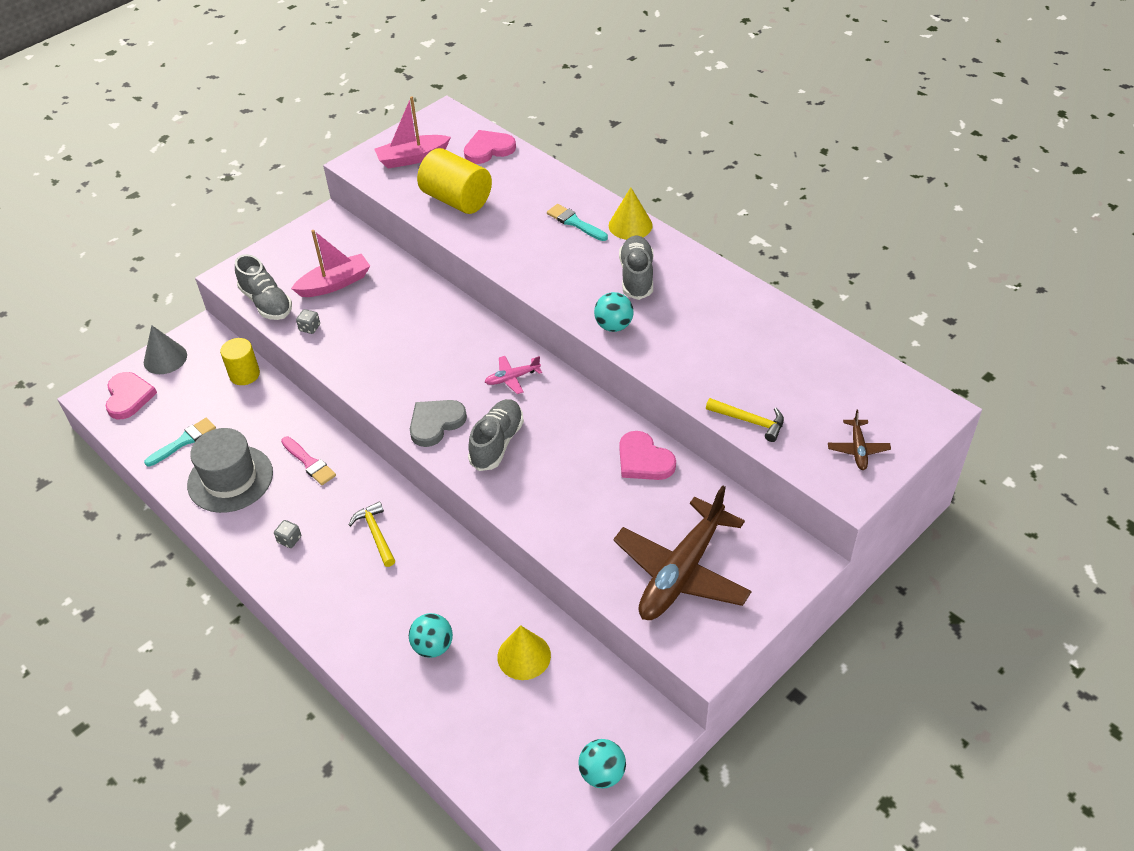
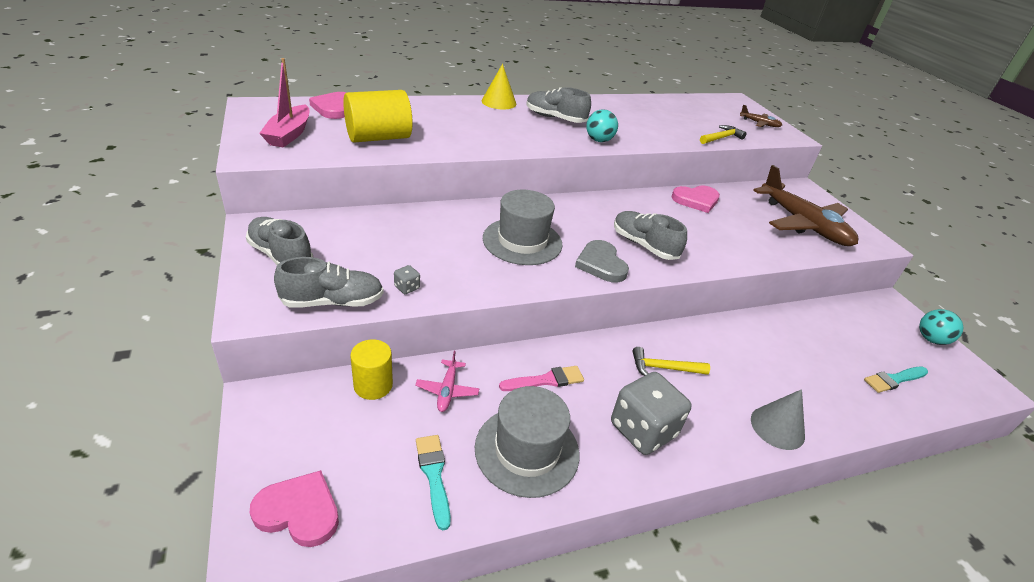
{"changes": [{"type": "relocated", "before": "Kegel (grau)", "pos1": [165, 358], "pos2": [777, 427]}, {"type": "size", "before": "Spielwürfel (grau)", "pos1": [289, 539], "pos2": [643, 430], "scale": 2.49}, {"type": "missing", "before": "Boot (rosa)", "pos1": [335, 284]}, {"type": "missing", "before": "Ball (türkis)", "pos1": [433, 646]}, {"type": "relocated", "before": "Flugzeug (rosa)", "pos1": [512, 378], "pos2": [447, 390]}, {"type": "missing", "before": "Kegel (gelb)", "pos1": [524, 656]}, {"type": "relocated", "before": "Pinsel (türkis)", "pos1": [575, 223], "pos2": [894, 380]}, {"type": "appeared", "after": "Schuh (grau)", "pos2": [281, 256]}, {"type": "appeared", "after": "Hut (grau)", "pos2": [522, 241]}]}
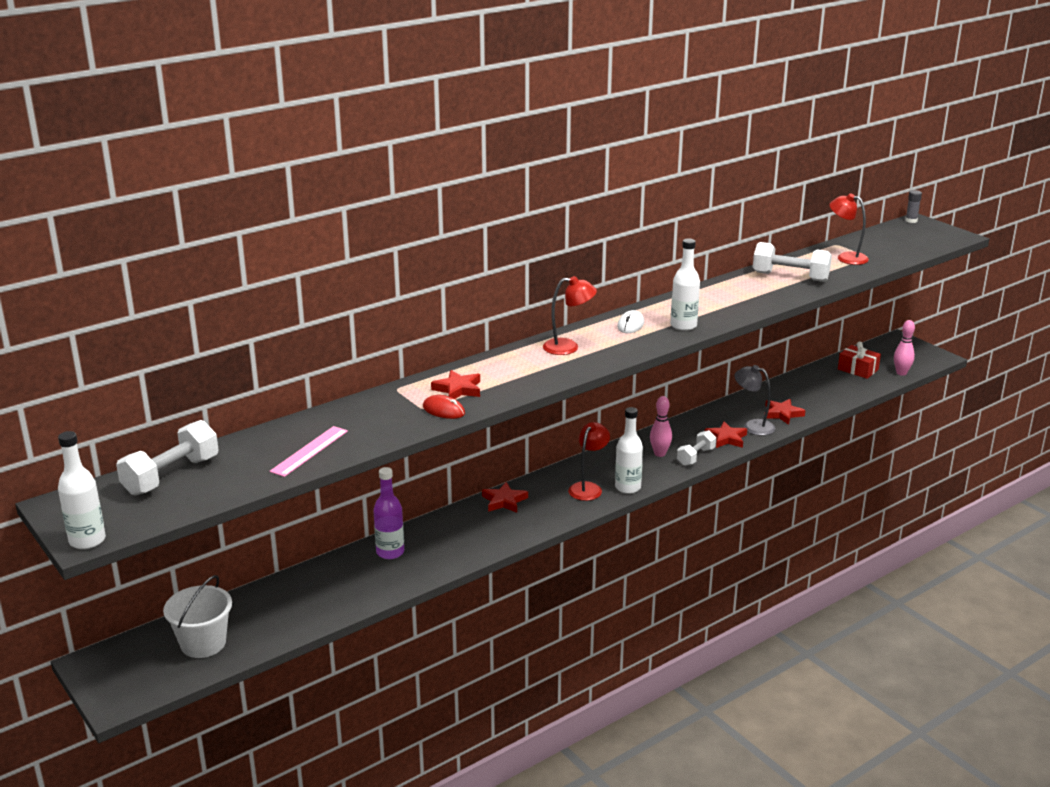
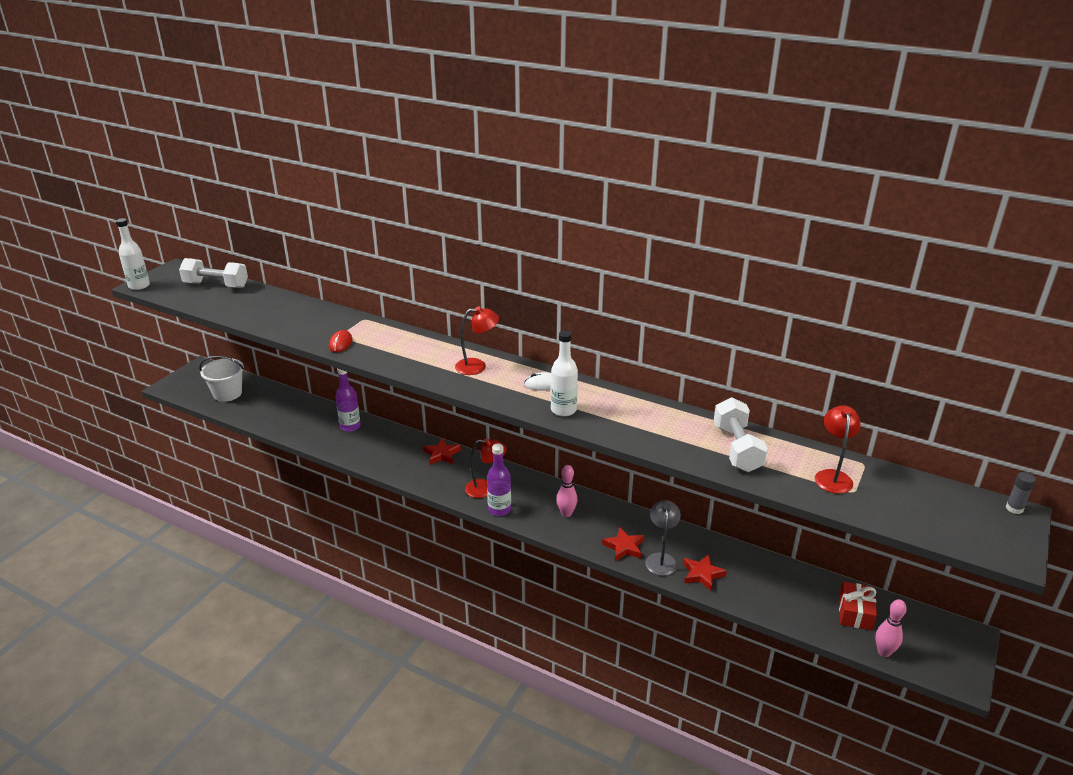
{"changes": [{"type": "missing", "before": "Lineal (rosa)", "pos1": [309, 451]}, {"type": "missing", "before": "Stern (rot)", "pos1": [458, 389]}, {"type": "spun", "before": "Lampe (rot)", "pos1": [568, 347], "pos2": [477, 366], "turn": -75}, {"type": "colour", "before": "Flasche (weiß)", "after": "Flasche (lila)", "pos1": [627, 487], "pos2": [499, 509]}, {"type": "missing", "before": "Hantel (weiß)", "pos1": [696, 457]}]}
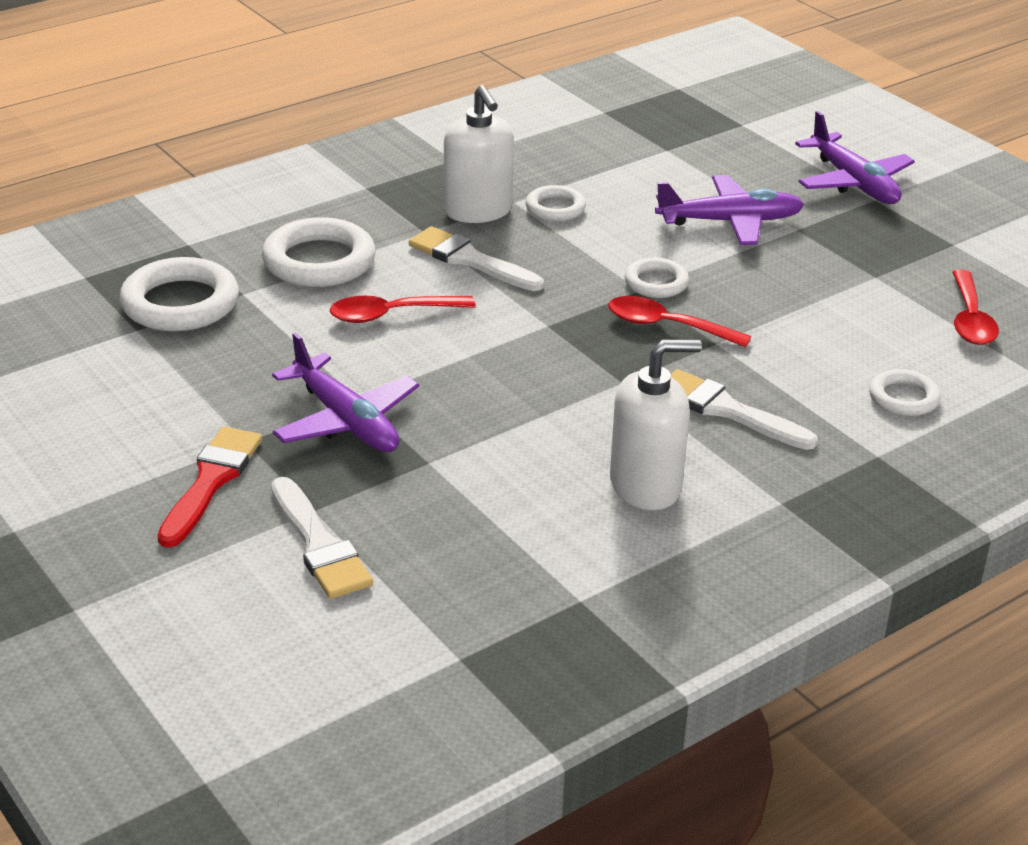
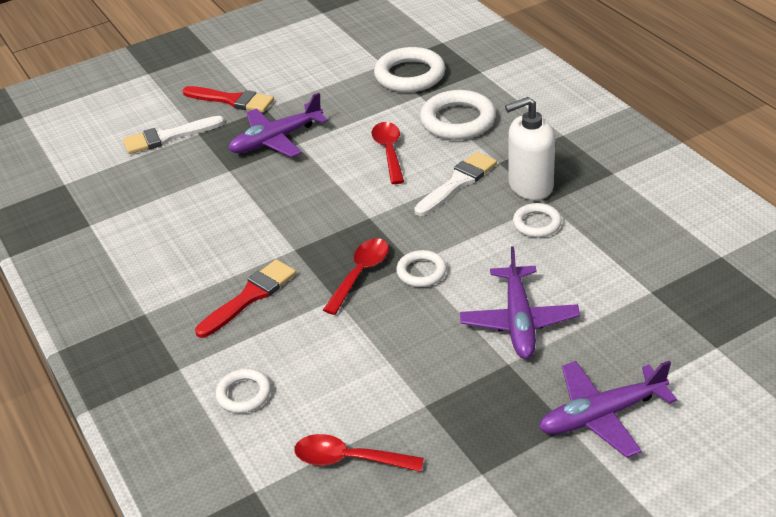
{"changes": [{"type": "missing", "before": "Seifenspender (weiß)", "pos1": [646, 486]}, {"type": "colour", "before": "Pinsel (weiß)", "after": "Pinsel (rot)", "pos1": [727, 410], "pos2": [250, 296]}]}
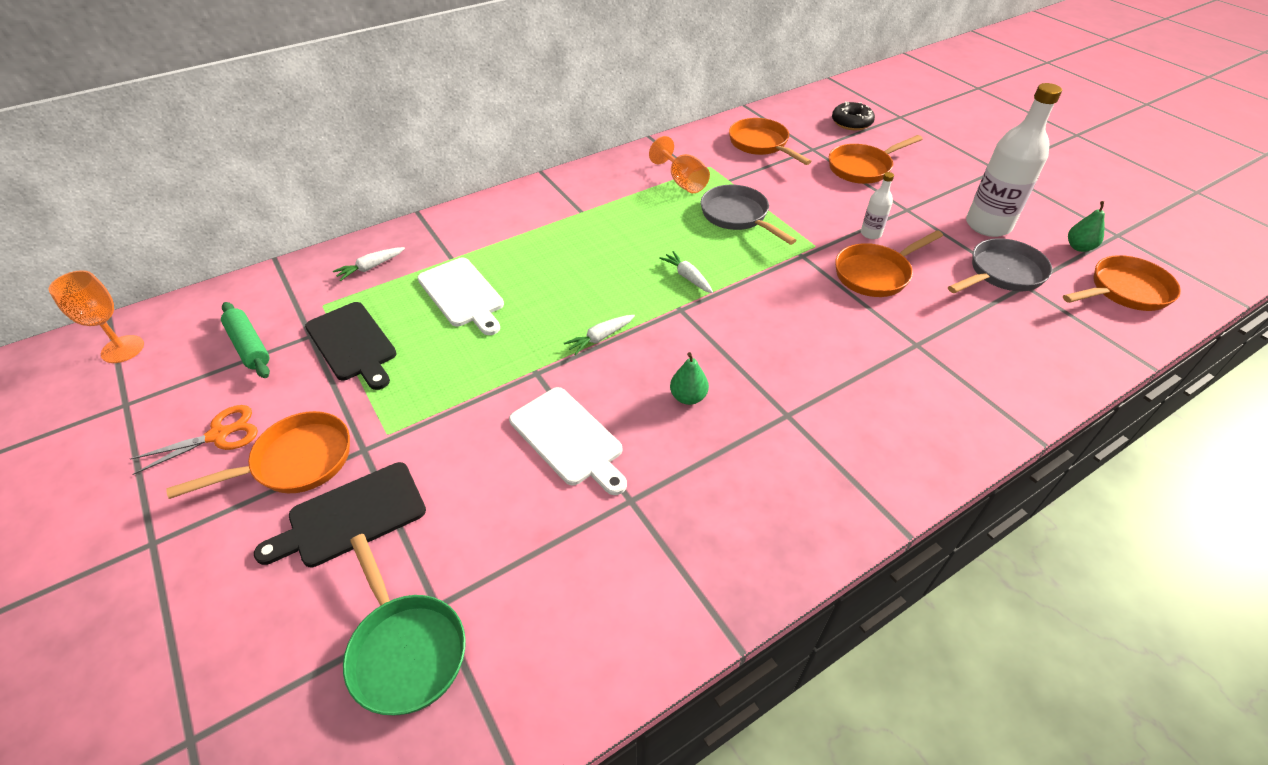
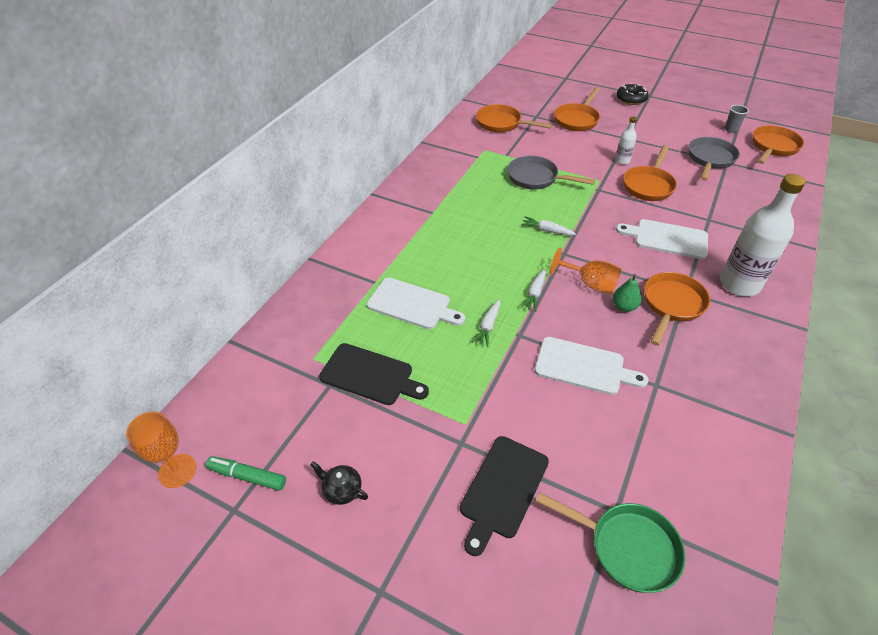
{"changes": [{"type": "exchanged", "before": "Schere (orange)", "after": "Teekanne (schwarz)", "pos1": [219, 435], "pos2": [342, 490]}, {"type": "relocated", "before": "Pfanne (orange)", "pos1": [295, 462], "pos2": [671, 305]}, {"type": "missing", "before": "Nudelholz (grün)", "pos1": [249, 346]}, {"type": "relocated", "before": "Karotte (weiß)", "pos1": [371, 267], "pos2": [488, 326]}, {"type": "relocated", "before": "Kelch (orange)", "pos1": [682, 182], "pos2": [590, 284]}, {"type": "relocated", "before": "Donut (schwarz)", "pos1": [851, 122], "pos2": [631, 99]}, {"type": "relocated", "before": "Flasche (weiß)", "pos1": [988, 225], "pos2": [739, 284]}, {"type": "exchanged", "before": "Birne (grün)", "after": "Becher (grau)", "pos1": [1079, 247], "pos2": [731, 129]}, {"type": "appeared", "after": "Filzstift (grün)", "pos2": [247, 476]}, {"type": "appeared", "after": "Schneidebrett (weiß)", "pos2": [667, 238]}]}
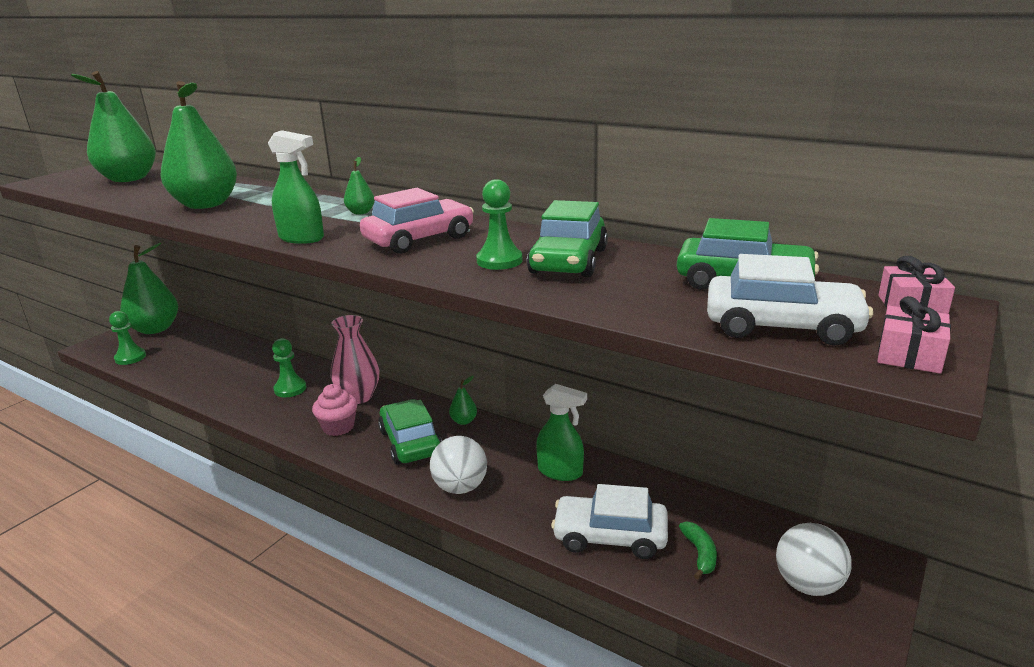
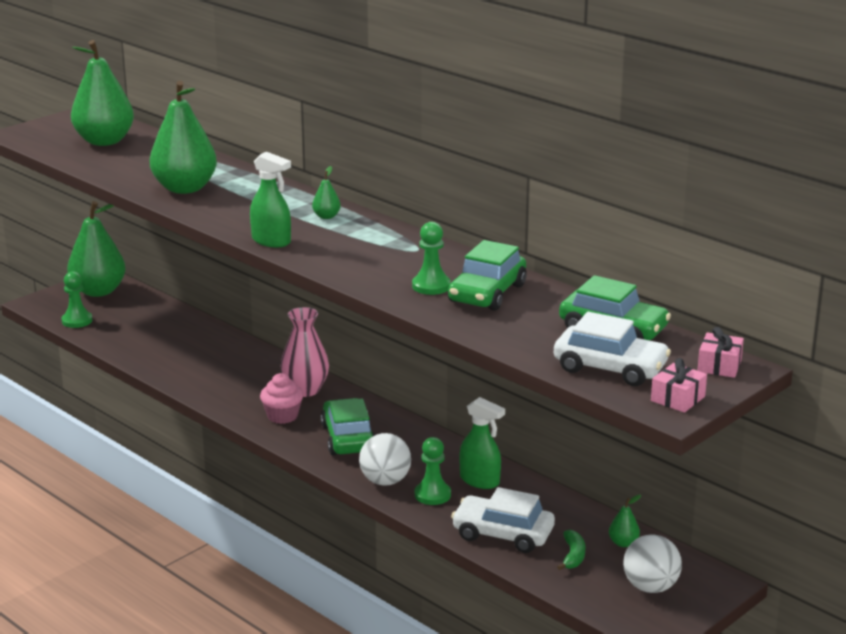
{"changes": [{"type": "relocated", "before": "Bauer (grün)", "pos1": [290, 389], "pos2": [432, 495]}, {"type": "missing", "before": "Auto (rosa)", "pos1": [419, 239]}, {"type": "relocated", "before": "Birne (grün)", "pos1": [463, 421], "pos2": [623, 543]}]}
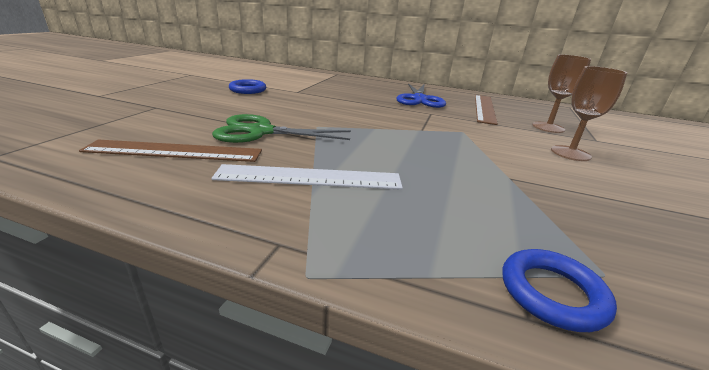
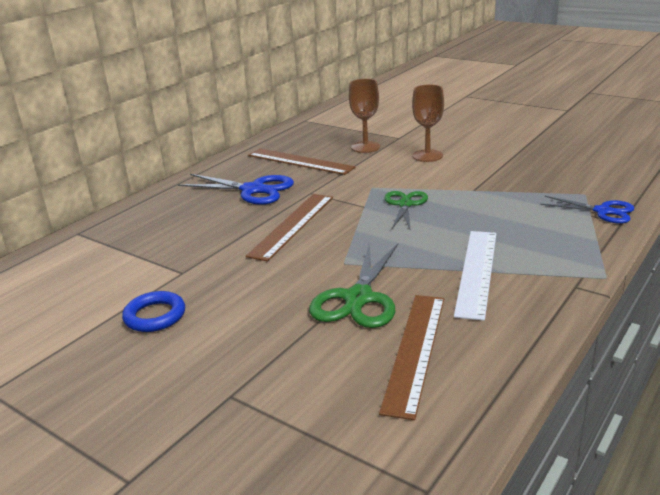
{"changes": [{"type": "exchanged", "before": "Ring (blau)", "after": "Schere (blau)", "pos1": [552, 293], "pos2": [603, 211]}, {"type": "appeared", "after": "Lineal (braun)", "pos2": [292, 225]}, {"type": "appeared", "after": "Schere (grün)", "pos2": [405, 204]}]}
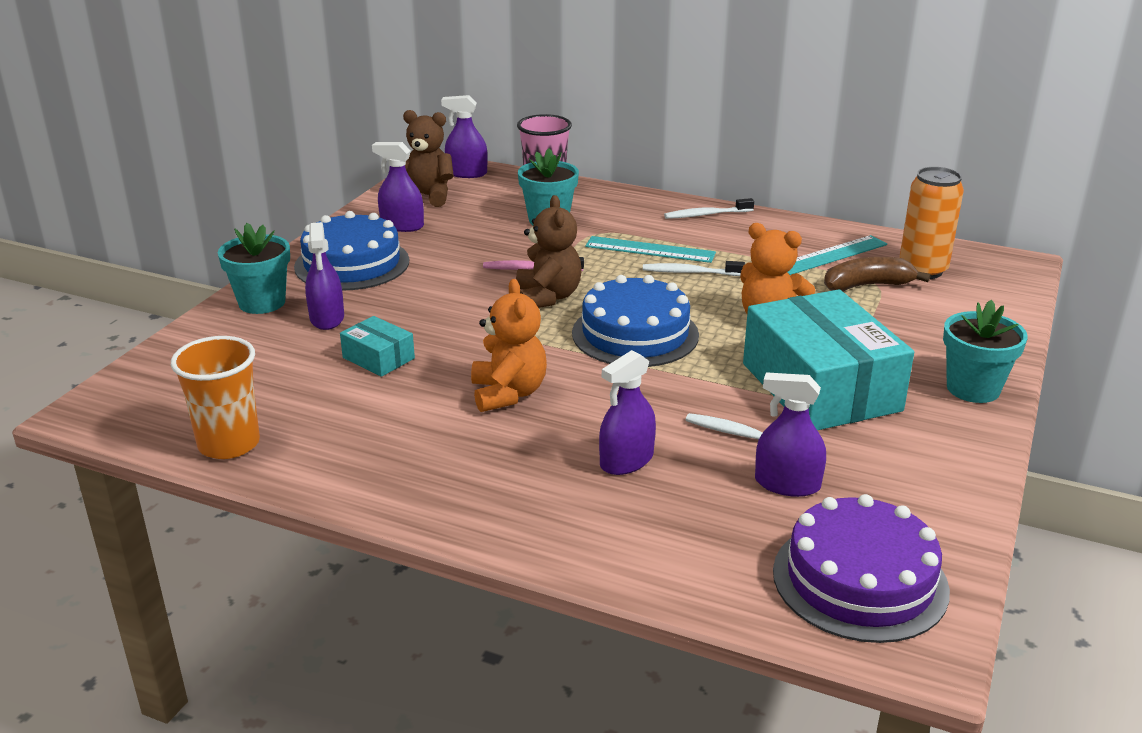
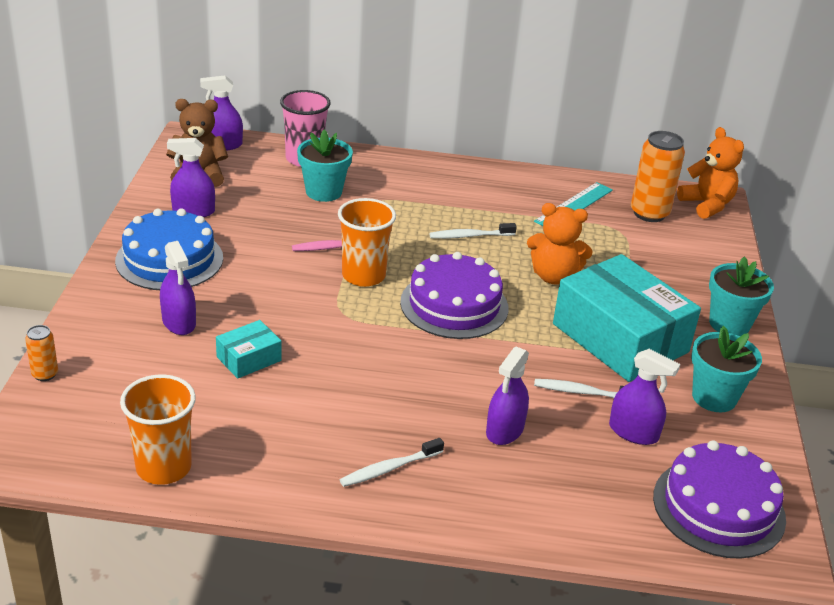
{"changes": [{"type": "relocated", "before": "Blumentopf (türkis)", "pos1": [262, 303], "pos2": [714, 397]}, {"type": "spun", "before": "Schachtel (türkis)", "pos1": [378, 358], "pos2": [249, 359], "turn": -60}, {"type": "relocated", "before": "Teddybär (orange)", "pos1": [508, 393], "pos2": [706, 205]}, {"type": "exchanged", "before": "Teddybär (braun)", "after": "Becher (orange)", "pos1": [547, 297], "pos2": [363, 276]}, {"type": "colour", "before": "Kuchen (blau)", "after": "Kuchen (lila)", "pos1": [635, 334], "pos2": [454, 305]}, {"type": "missing", "before": "Lineal (türkis)", "pos1": [650, 250]}, {"type": "relocated", "before": "Zahnbürste (weiß)", "pos1": [706, 215], "pos2": [389, 468]}, {"type": "spun", "before": "Sprühflasche (lila)", "pos1": [787, 484], "pos2": [633, 432], "turn": -150}, {"type": "missing", "before": "Banane (braun)", "pos1": [867, 285]}, {"type": "appeared", "after": "Dose (orange)", "pos2": [45, 374]}]}
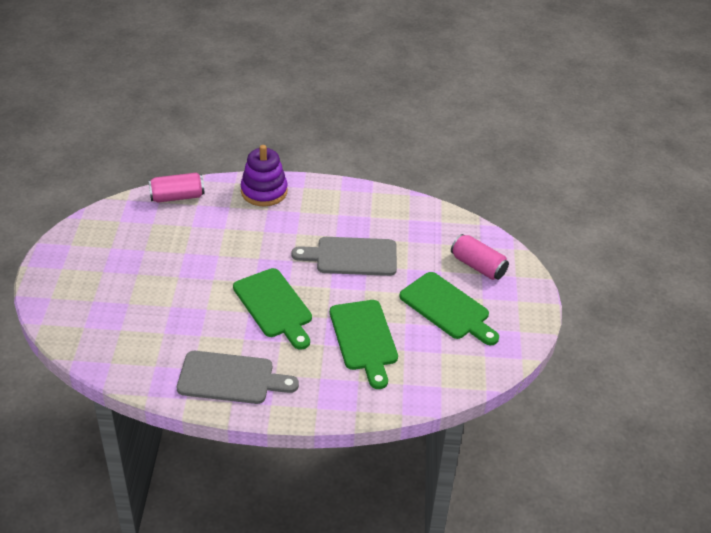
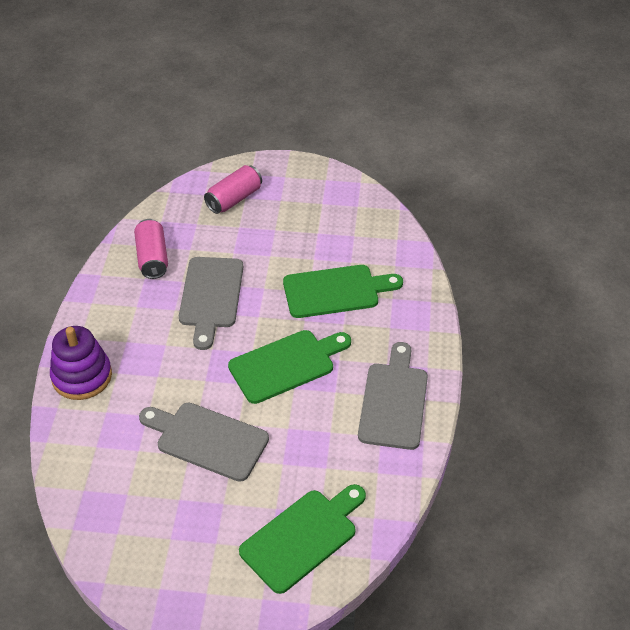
{"changes": [{"type": "relocated", "before": "Dose (rosa)", "pos1": [177, 197], "pos2": [152, 258]}, {"type": "relocated", "before": "Schneidebrett (grün)", "pos1": [447, 308], "pos2": [303, 537]}, {"type": "appeared", "after": "Schneidebrett (grau)", "pos2": [207, 440]}]}
